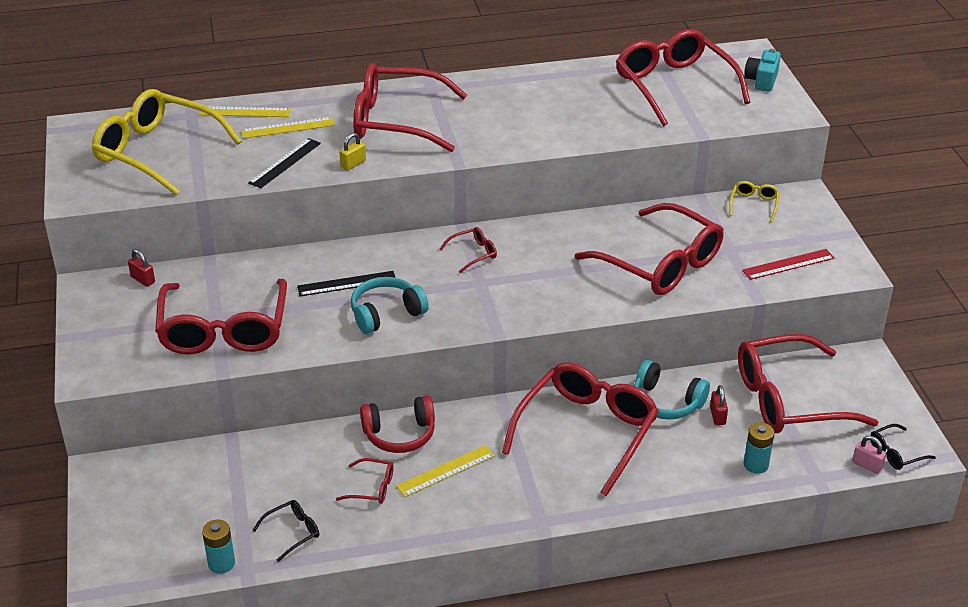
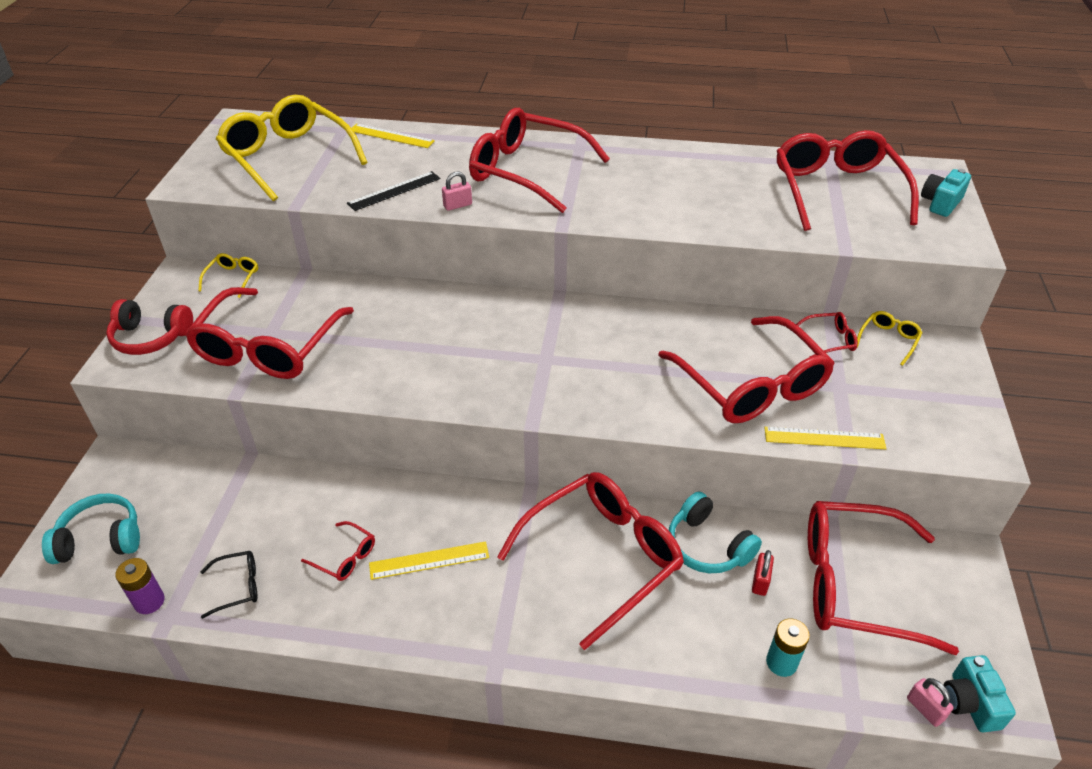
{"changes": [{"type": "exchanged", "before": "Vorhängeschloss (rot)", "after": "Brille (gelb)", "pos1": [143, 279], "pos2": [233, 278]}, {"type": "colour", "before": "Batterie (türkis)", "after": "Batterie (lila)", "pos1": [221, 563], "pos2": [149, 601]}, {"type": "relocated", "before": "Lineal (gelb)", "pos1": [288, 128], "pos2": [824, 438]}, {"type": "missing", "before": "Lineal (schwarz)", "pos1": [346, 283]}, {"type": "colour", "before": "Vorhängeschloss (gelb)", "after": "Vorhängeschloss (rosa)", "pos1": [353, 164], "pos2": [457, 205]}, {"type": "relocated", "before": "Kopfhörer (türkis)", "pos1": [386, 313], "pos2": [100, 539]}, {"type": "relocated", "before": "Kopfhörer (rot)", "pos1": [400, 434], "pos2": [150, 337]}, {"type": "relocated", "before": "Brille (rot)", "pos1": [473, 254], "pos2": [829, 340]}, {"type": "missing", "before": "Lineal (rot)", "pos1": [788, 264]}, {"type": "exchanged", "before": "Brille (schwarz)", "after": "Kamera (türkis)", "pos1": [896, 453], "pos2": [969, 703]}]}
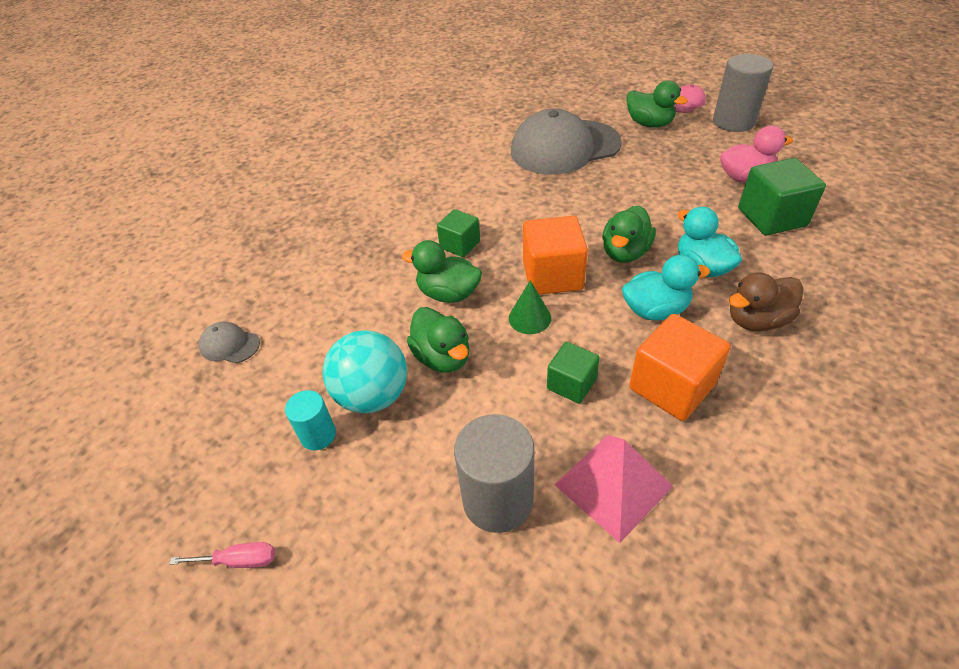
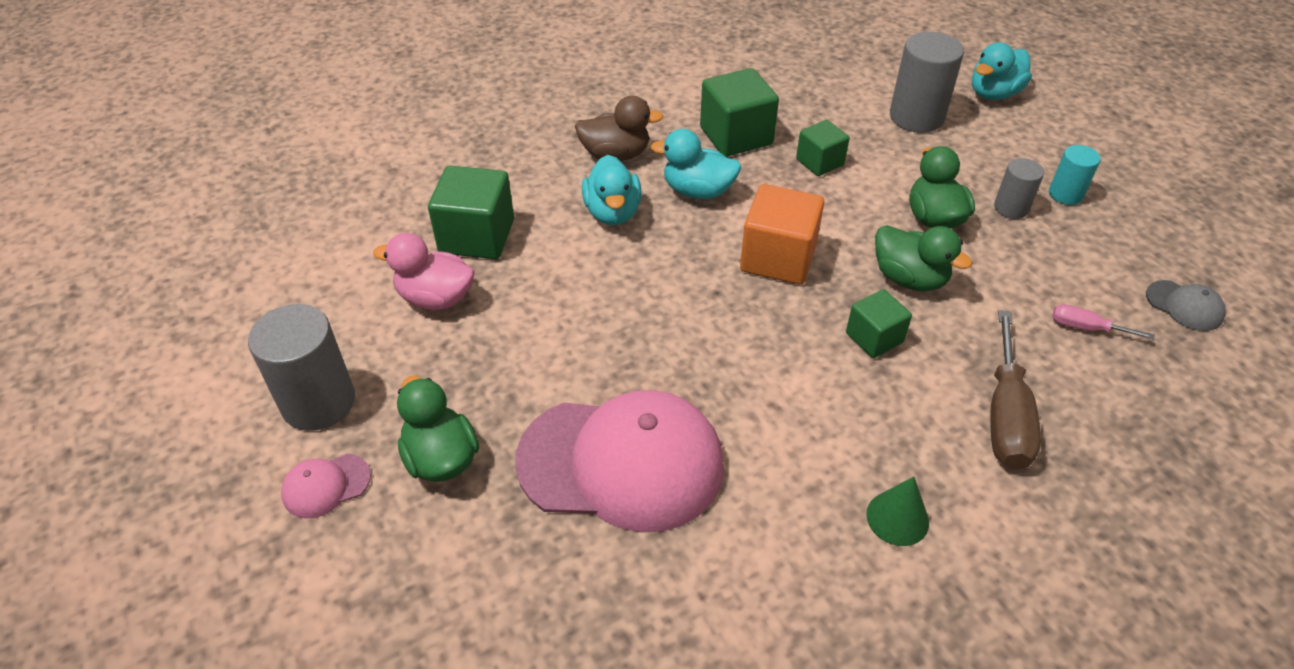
{"changes": [{"type": "relocated", "before": "Schraubenzieher (rosa)", "pos1": [239, 560], "pos2": [1086, 328]}, {"type": "exchanged", "before": "Ball (türkis)", "after": "Vollzylinder (grau)", "pos1": [373, 395], "pos2": [1011, 208]}, {"type": "relocated", "before": "Kegel (grün)", "pos1": [529, 318], "pos2": [897, 518]}, {"type": "colour", "before": "Kappe (grau)", "after": "Kappe (rosa)", "pos1": [564, 147], "pos2": [621, 462]}, {"type": "missing", "before": "Pyramide (rosa)", "pos1": [613, 485]}, {"type": "missing", "before": "Ente (grün)", "pos1": [625, 252]}, {"type": "colour", "before": "Kubus (orange)", "after": "Kubus (grün)", "pos1": [671, 386], "pos2": [736, 136]}, {"type": "appeared", "after": "Ente (türkis)", "pos2": [994, 94]}, {"type": "appeared", "after": "Schraubenzieher (braun)", "pos2": [1005, 415]}]}
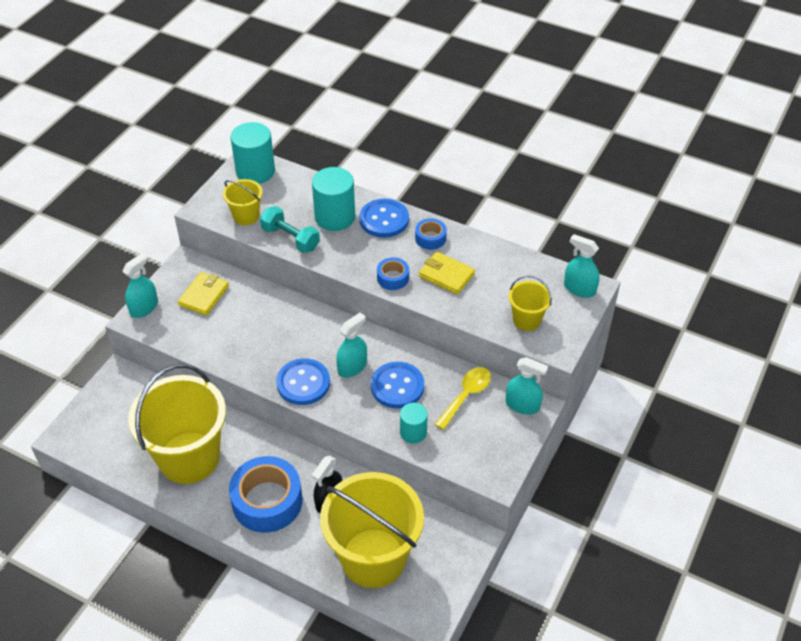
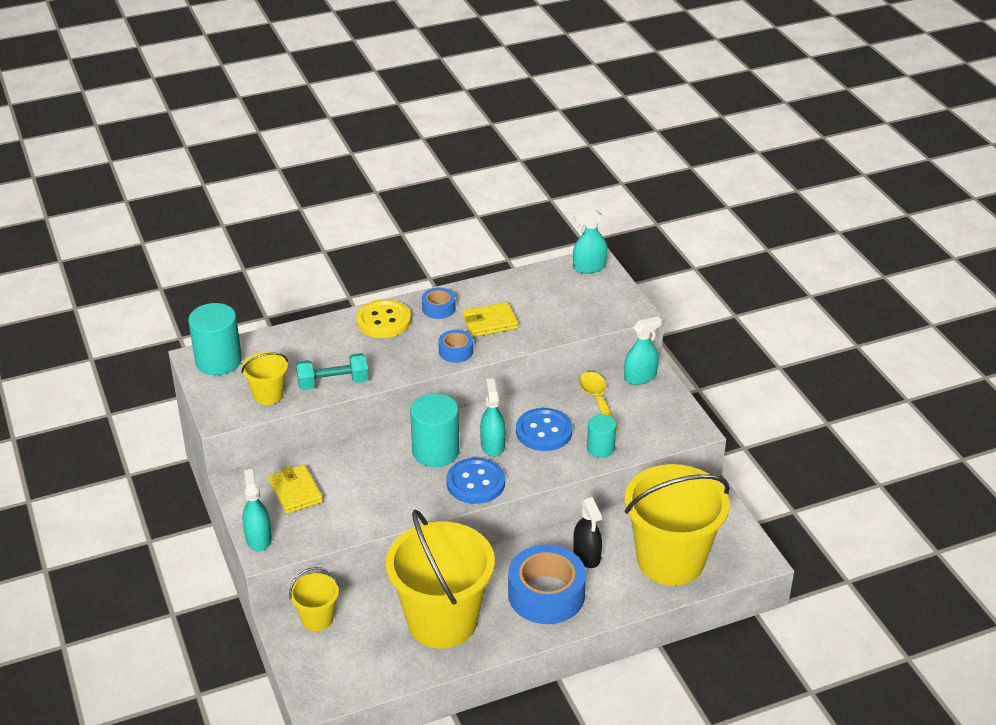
{"changes": [{"type": "relocated", "before": "Vollzylinder (türkis)", "pos1": [335, 217], "pos2": [435, 451]}, {"type": "colour", "before": "Knopf (blau)", "after": "Knopf (gelb)", "pos1": [384, 220], "pos2": [383, 321]}, {"type": "relocated", "before": "Eimer (gelb)", "pos1": [527, 320], "pos2": [317, 618]}]}
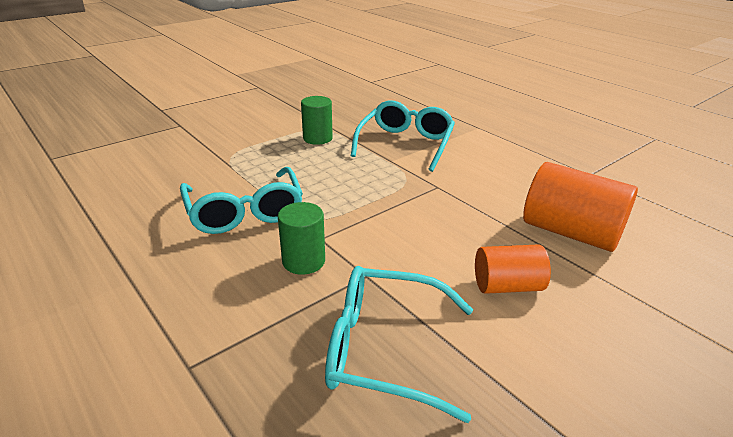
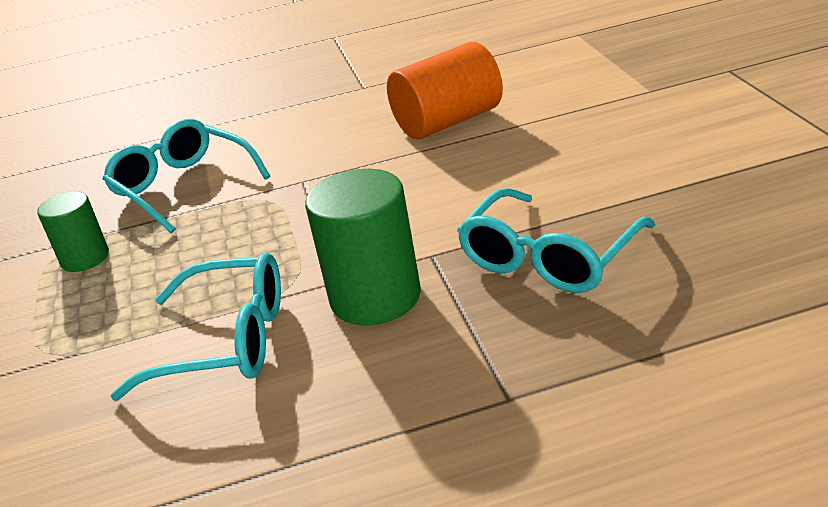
{"changes": [{"type": "size", "before": "Vollzylinder (grün)", "pos1": [303, 261], "pos2": [375, 297], "scale": 1.64}, {"type": "missing", "before": "Vollzylinder (orange)", "pos1": [507, 286]}]}
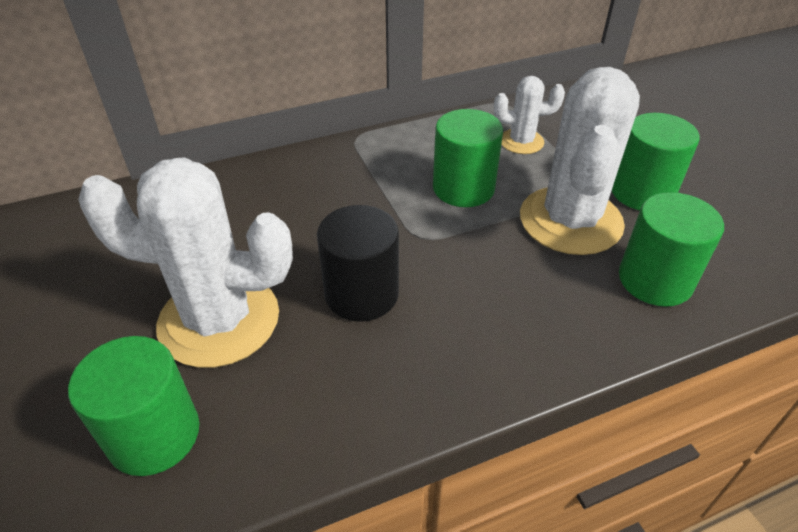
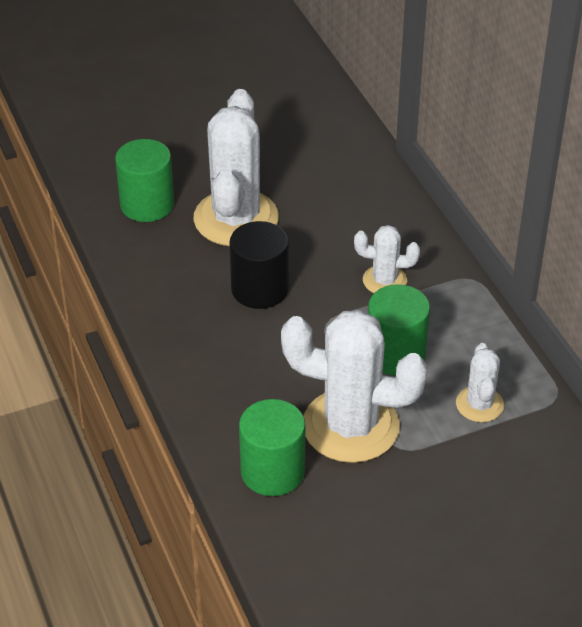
{"changes": [{"type": "missing", "before": "Vollzylinder (grün)", "pos1": [642, 192]}, {"type": "appeared", "after": "Kaktus (weiß)", "pos2": [384, 280]}]}
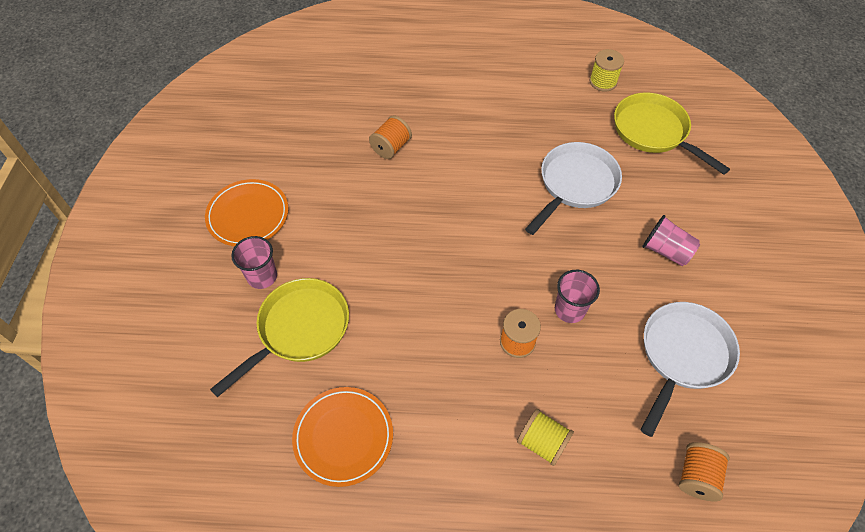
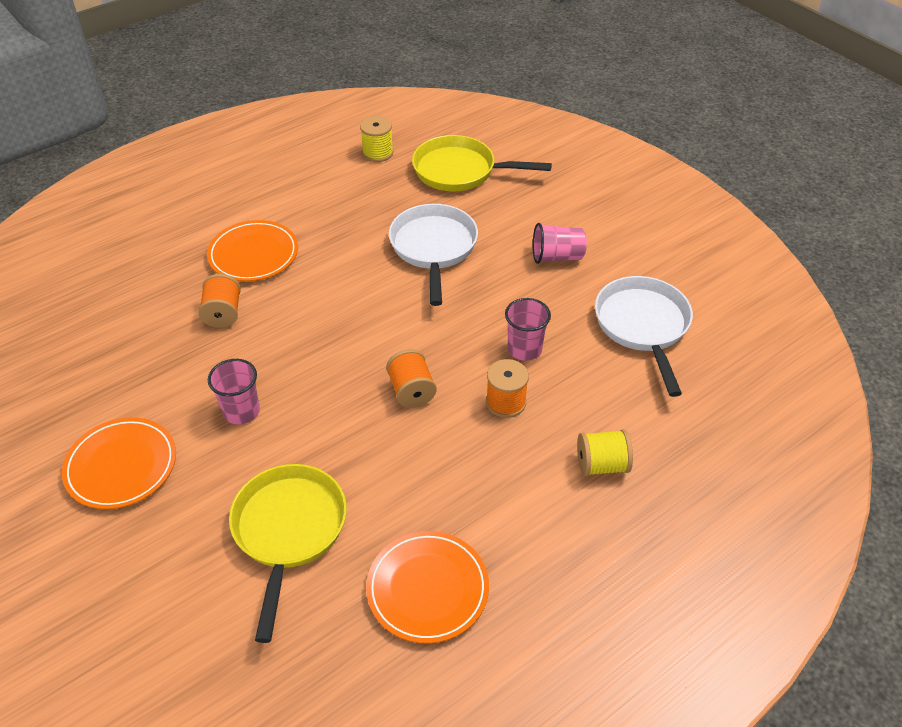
{"changes": [{"type": "relocated", "before": "Becher (rosa)", "pos1": [262, 276], "pos2": [241, 411]}, {"type": "relocated", "before": "Garnrolle (orange)", "pos1": [697, 476], "pos2": [411, 391]}, {"type": "appeared", "after": "Teller (orange)", "pos2": [253, 254]}]}
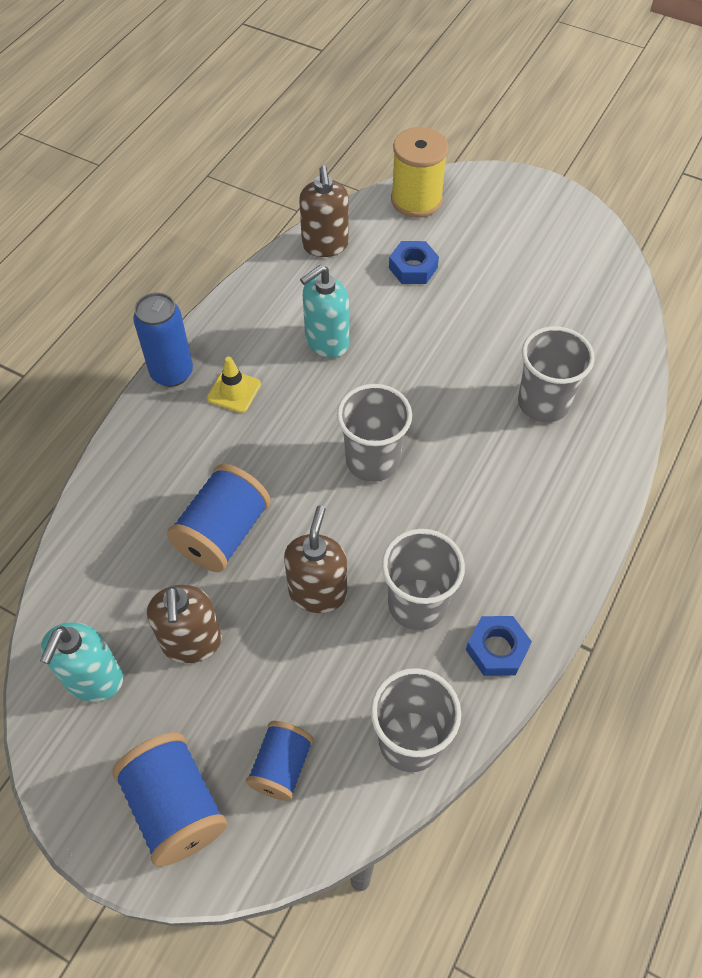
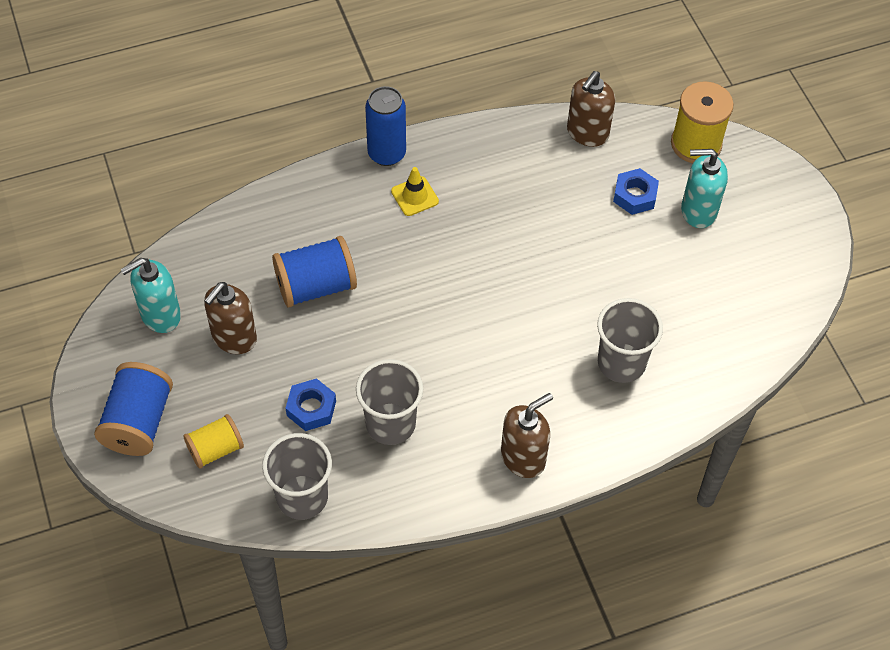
{"changes": [{"type": "colour", "before": "Garnrolle (blau)", "after": "Garnrolle (gelb)", "pos1": [281, 766], "pos2": [215, 449]}, {"type": "relocated", "before": "Seifenspender (braun)", "pos1": [318, 592], "pos2": [523, 458]}, {"type": "relocated", "before": "Seifenspender (türkis)", "pos1": [326, 342], "pos2": [698, 211]}, {"type": "missing", "before": "Becher (grau)", "pos1": [372, 460]}, {"type": "relocated", "before": "Sechskantmutter (blau)", "pos1": [497, 649], "pos2": [311, 408]}]}
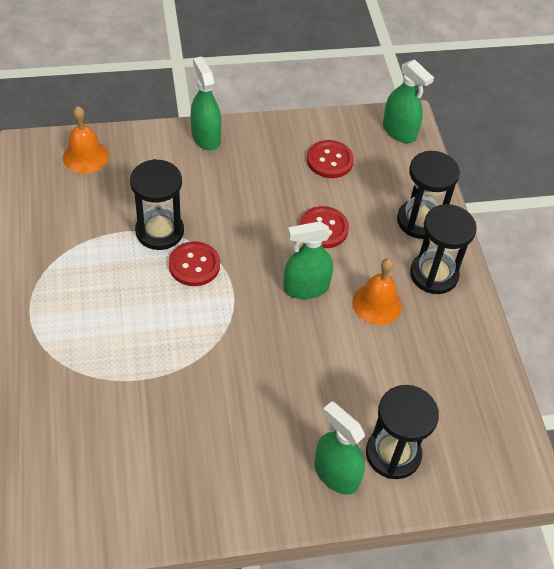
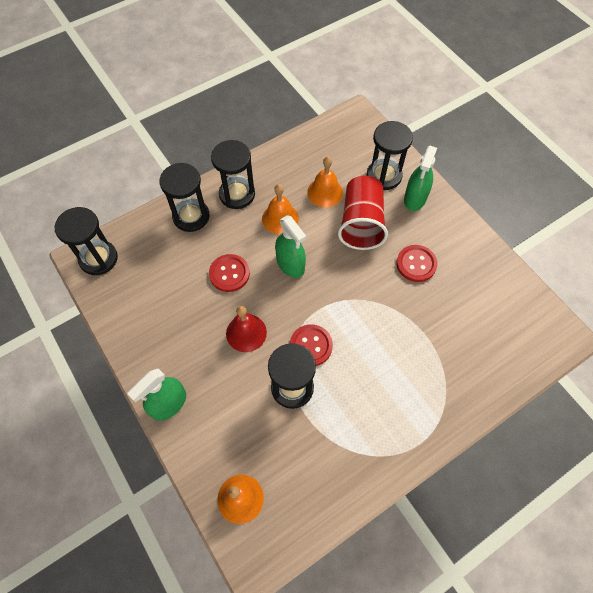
{"changes": [{"type": "relocated", "before": "Knopf (rot)", "pos1": [330, 160], "pos2": [416, 264]}, {"type": "exchanged", "before": "Sprühflasche (grün)", "after": "Sanduhr (schwarz)", "pos1": [399, 131], "pos2": [98, 259]}, {"type": "appeared", "after": "Glocke (rot)", "pos2": [246, 333]}, {"type": "appeared", "after": "Glocke (orange)", "pos2": [325, 192]}, {"type": "appeared", "after": "Becher (rot)", "pos2": [361, 223]}]}
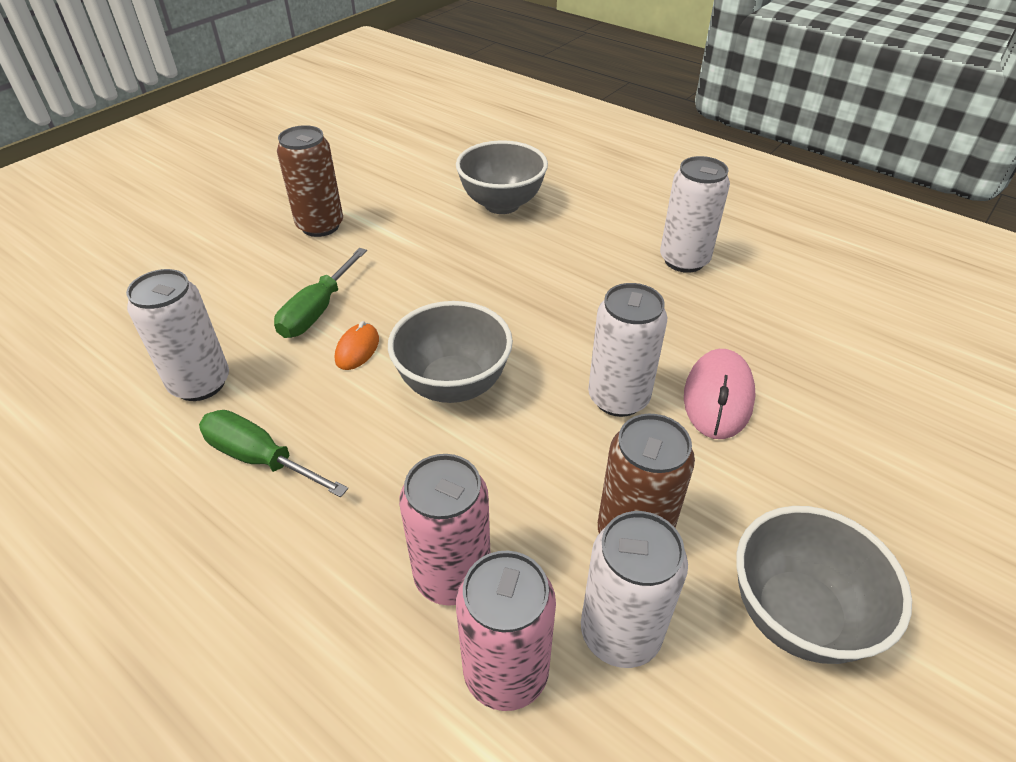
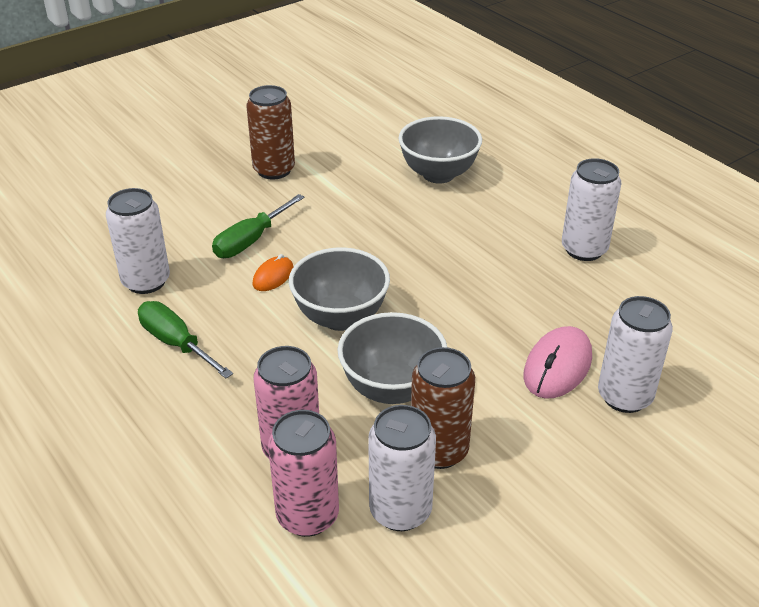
{"changes": [{"type": "relocated", "before": "Dose (weiß)", "pos1": [618, 398], "pos2": [624, 396]}, {"type": "relocated", "before": "Schüssel (grau)", "pos1": [797, 615], "pos2": [392, 388]}]}
